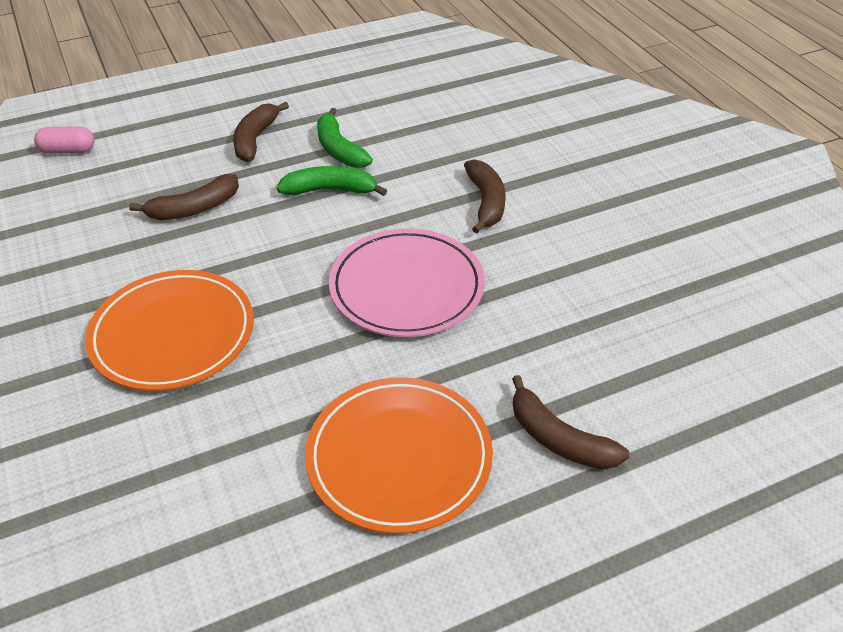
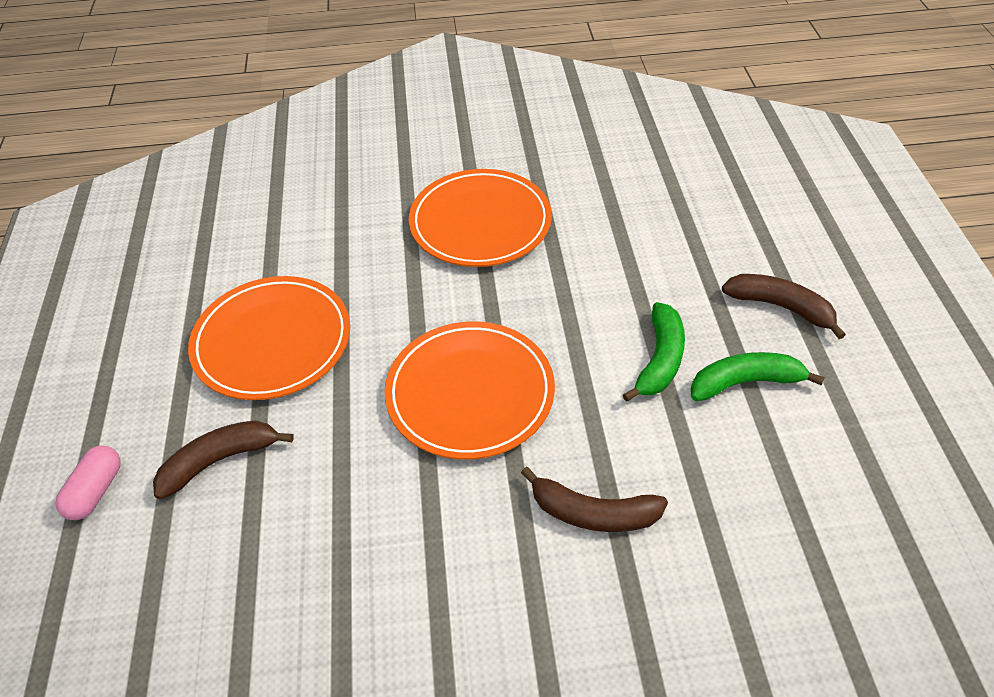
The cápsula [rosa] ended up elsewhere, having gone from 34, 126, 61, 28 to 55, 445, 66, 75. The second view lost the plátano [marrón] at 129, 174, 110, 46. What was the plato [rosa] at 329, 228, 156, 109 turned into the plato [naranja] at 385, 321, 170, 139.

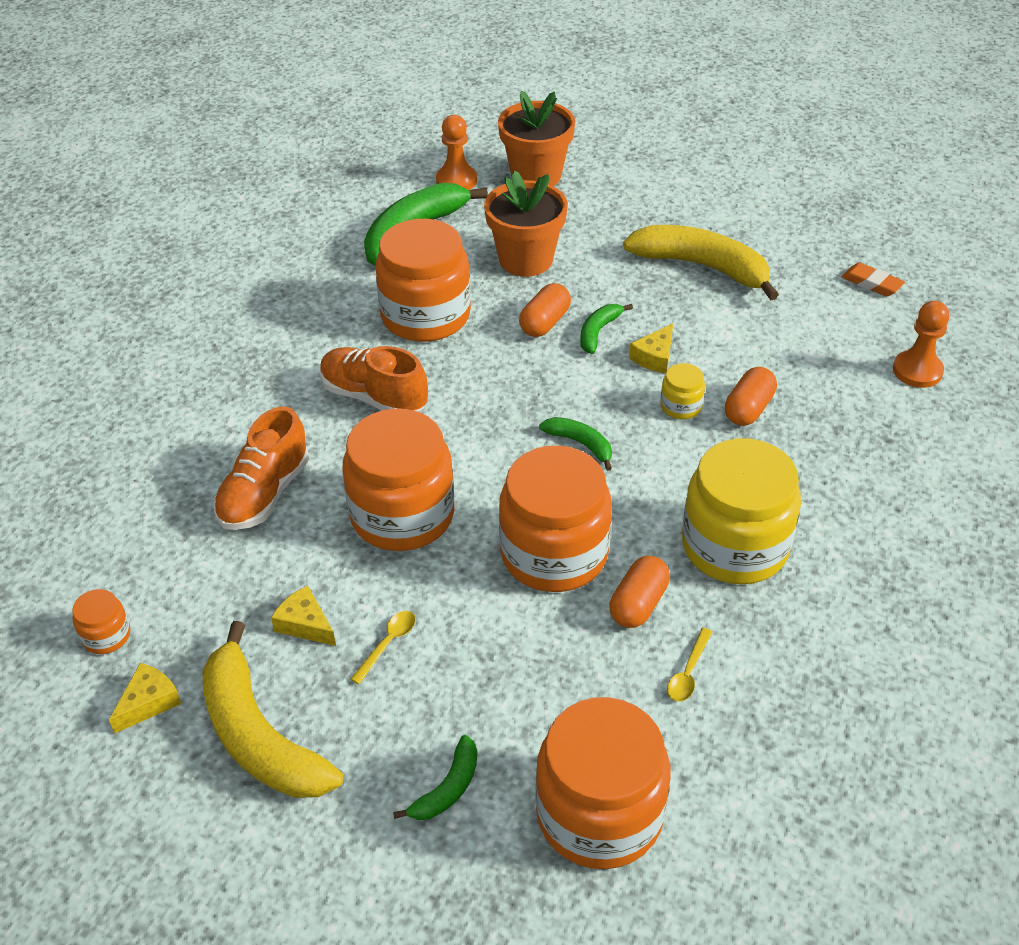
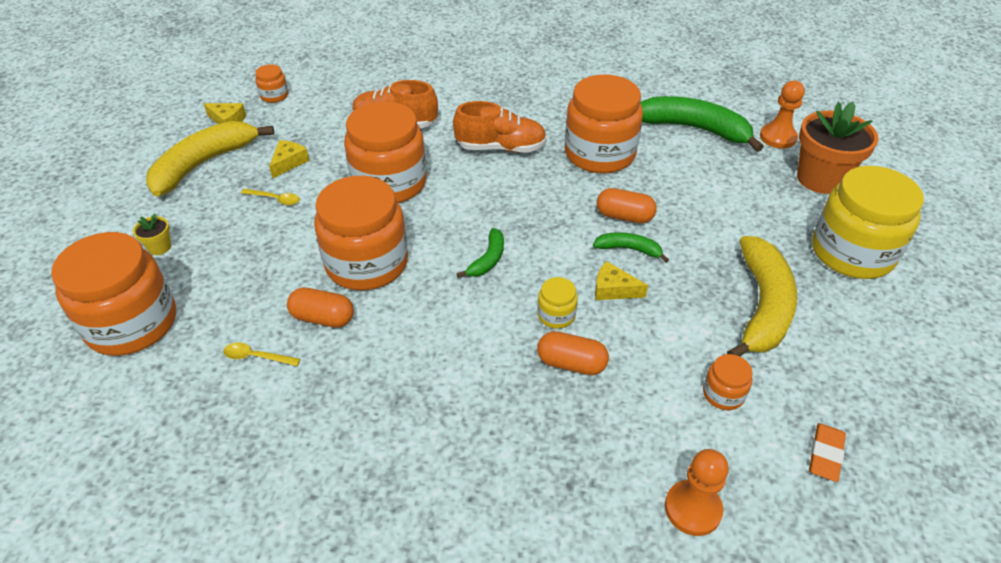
The zapato [naranja] at 320, 346, 108, 65 ended up facing another way, 75 degrees clockwise from before. Where the plátano [verde] stood at 393, 735, 84, 85, the maceta [amarillo] came to stand at 133, 214, 38, 41. The second view lost the maceta [naranja] at 484, 170, 84, 107. The tarro [amarillo] ended up elsewhere, having gone from 682, 438, 119, 146 to 812, 166, 112, 113. The second view gained the tarro [naranja] at 703, 354, 50, 56.

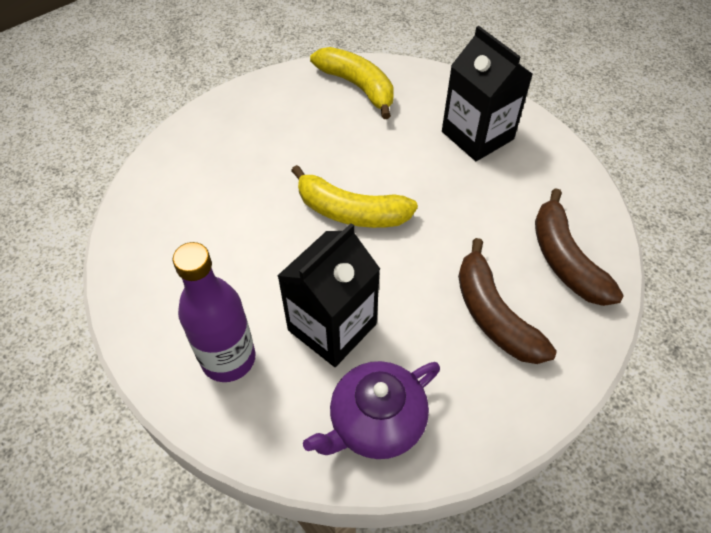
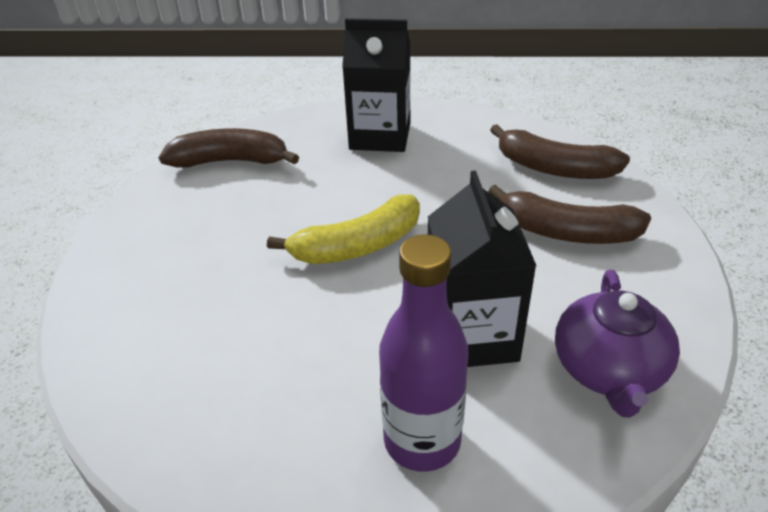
What was the plátano [amarillo] at 310, 47, 84, 72 turned into the plátano [marrón] at 158, 128, 141, 40.

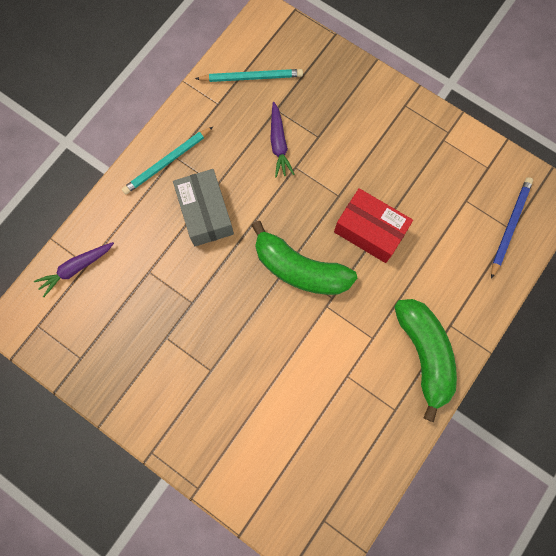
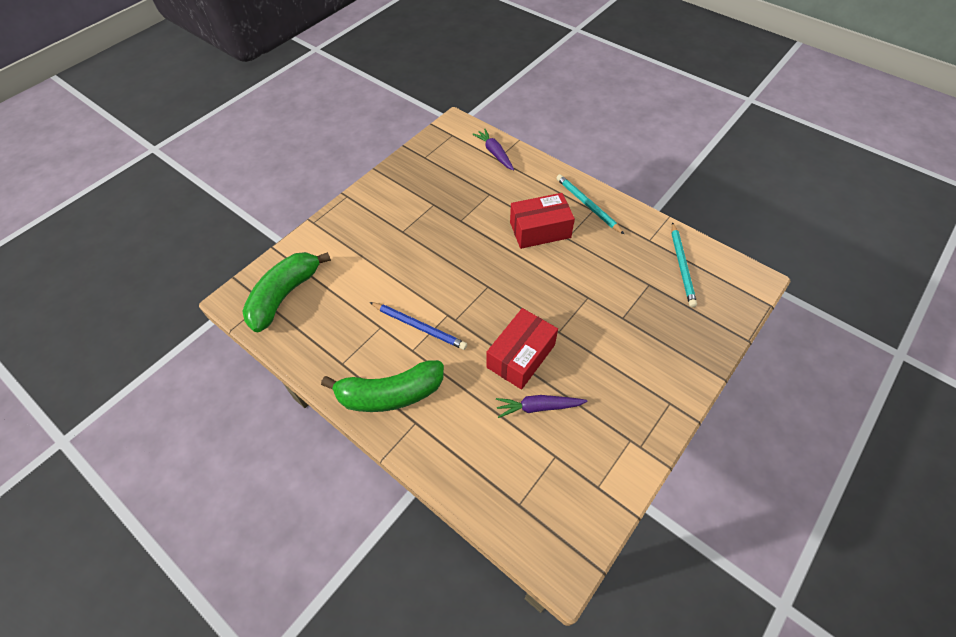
What was the caja [gris] at 173, 169, 61, 77 turned into the caja [rojo] at 510, 193, 65, 56. The plátano [verde] ended up elsewhere, having gone from 251, 221, 106, 74 to 242, 252, 89, 80. The zanahoria [morado] ended up elsewhere, having gone from 270, 102, 24, 75 to 496, 395, 92, 23. The lápiz [azul] ended up elsewhere, having gone from 491, 177, 42, 102 to 370, 302, 97, 48.

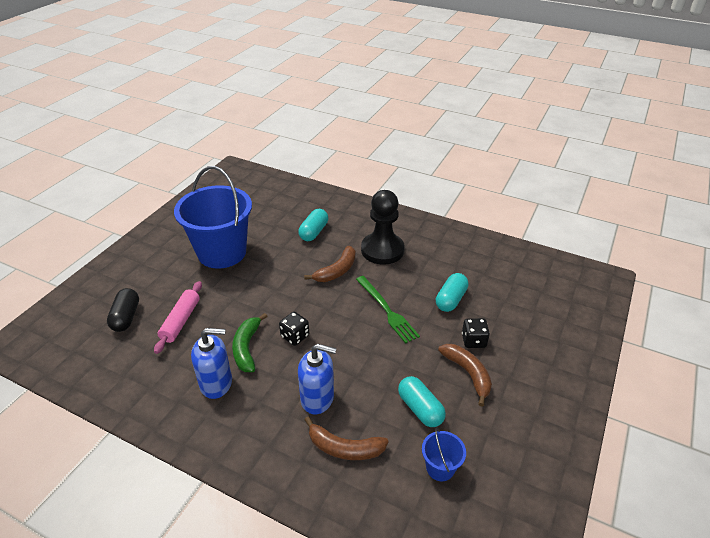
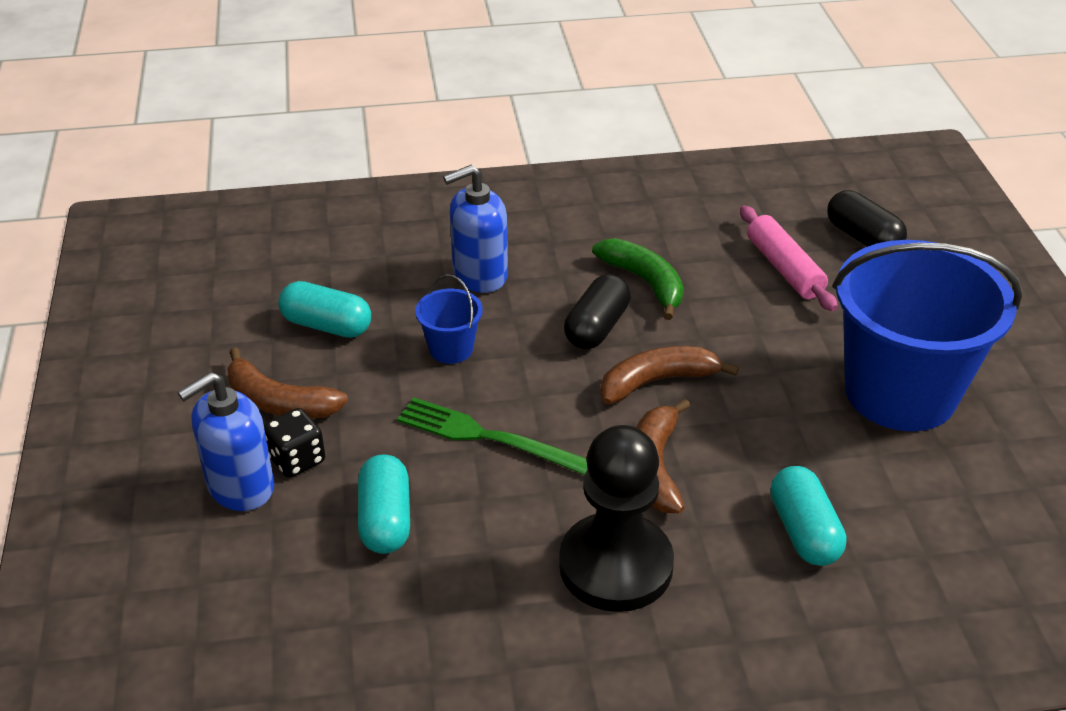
The dispensador de jabón [azul] ended up elsewhere, having gone from 191, 328, 41, 71 to 178, 372, 96, 139. Where the dado [negro] stood at 279, 312, 30, 34, the cápsula [negro] came to stand at 564, 274, 67, 75. The plátano [marrón] ended up elsewhere, having gone from 305, 417, 84, 43 to 600, 346, 139, 58. The balde [azul] ended up elsewhere, having gone from 422, 428, 44, 53 to 415, 274, 68, 90.

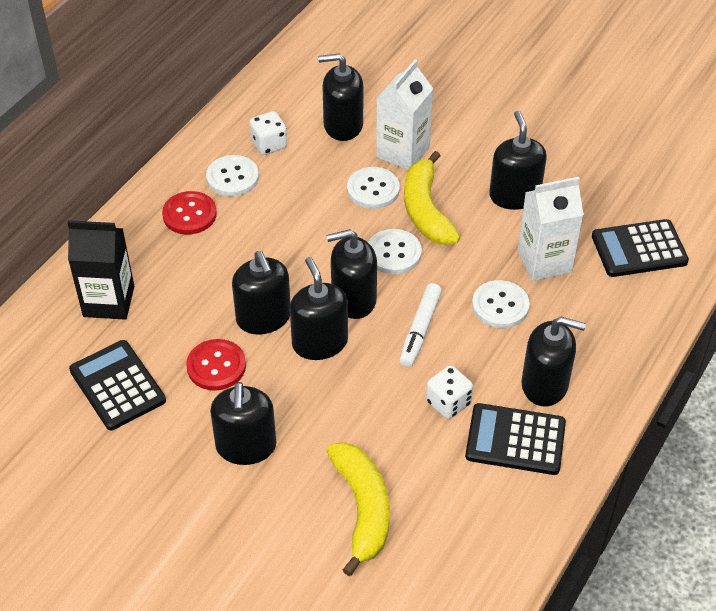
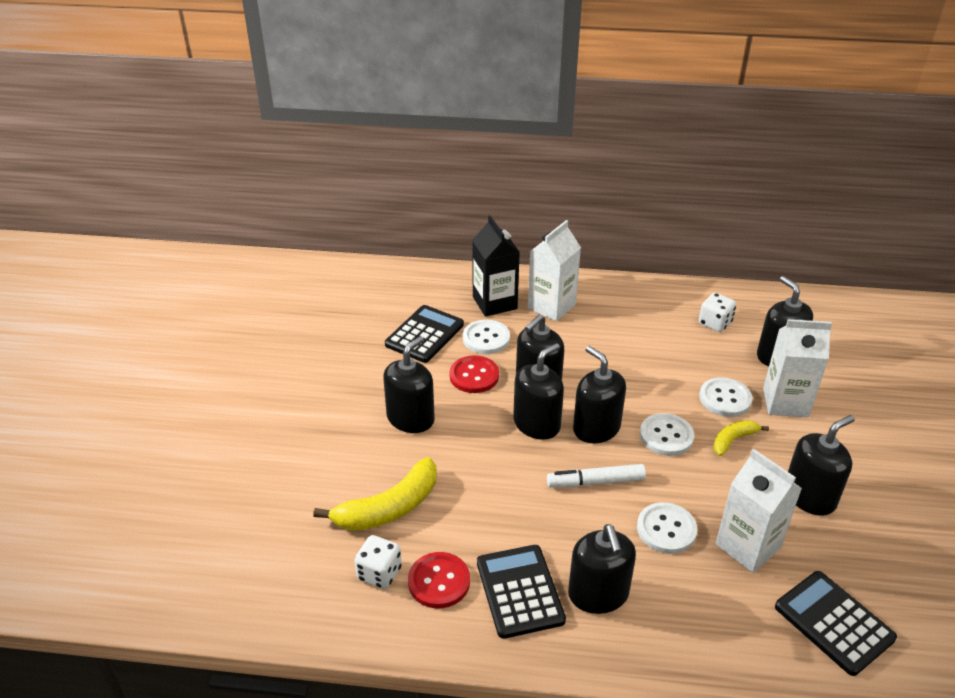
The botón [rojo] ended up elsewhere, having gone from 162, 191, 55, 44 to 408, 552, 62, 56. The botón [blanco] ended up elsewhere, having gone from 206, 155, 53, 42 to 463, 320, 47, 34. The dispensador de jabón [negro] at 210, 382, 66, 83 ended up facing another way, 150 degrees clockwise from before. The size of the plátano [amarillo] at 404, 151, 56, 94 changed by a factor of 0.55. The dado [blanco] ended up elsewhere, having gone from 426, 366, 47, 53 to 354, 535, 48, 54. The second view gained the cartón de leche [blanco] at 528, 220, 53, 101.

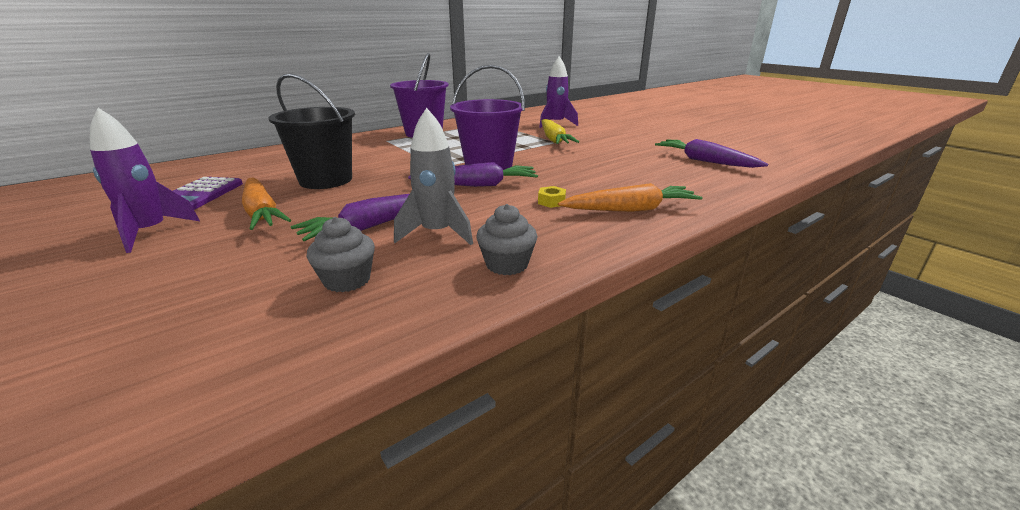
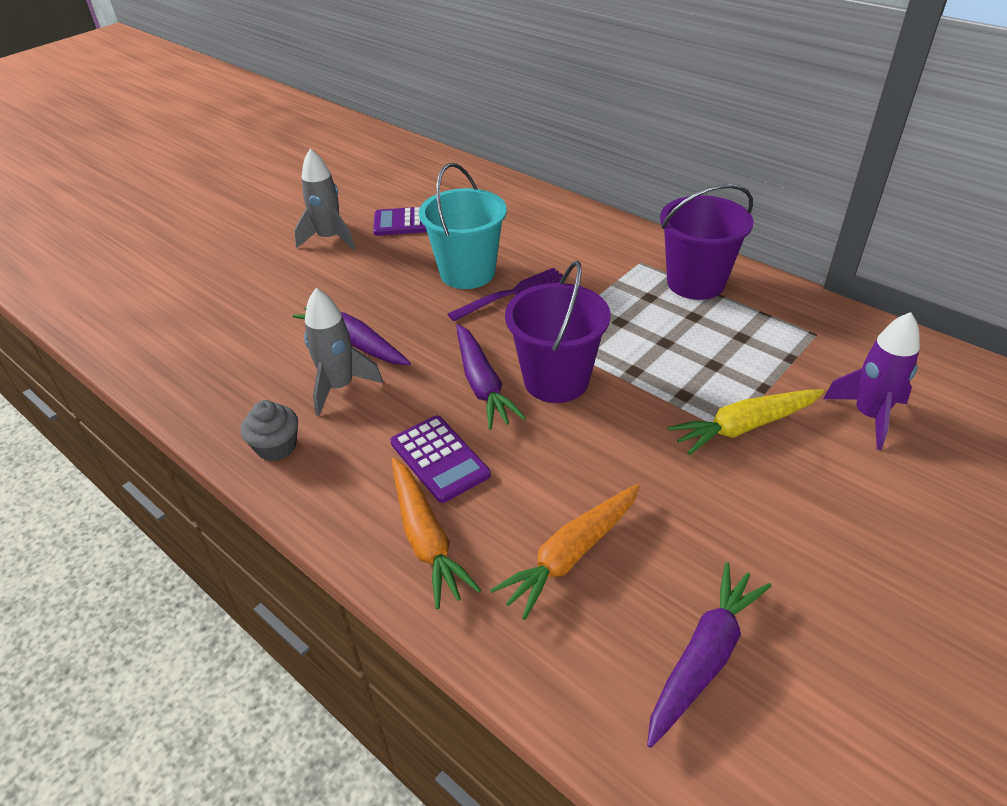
What was the cohete [morado] at 90, 108, 110, 145 turned into the cohete [gris] at 294, 148, 61, 102. The zanahoria [naranja] ended up elsewhere, having gone from 242, 177, 49, 53 to 490, 484, 150, 136. What was the balde [negro] at 268, 73, 87, 116 turned into the balde [turquesa] at 419, 163, 88, 126. The second view lost the magdalena [gris] at 307, 217, 68, 75. Where the tuerca [amarillo] stood at 538, 186, 28, 22, the calculadora [morado] came to stand at 390, 416, 101, 87. The second view gained the tenedor [morado] at 448, 268, 115, 53.

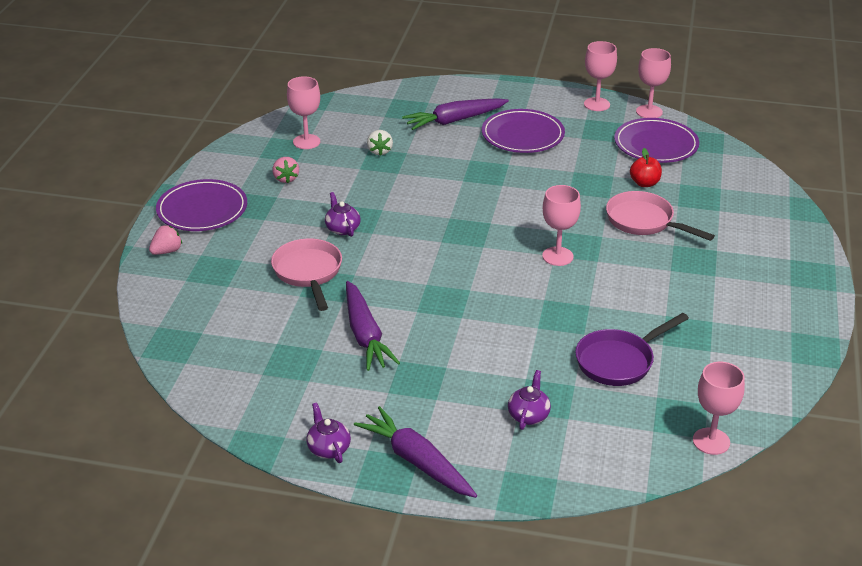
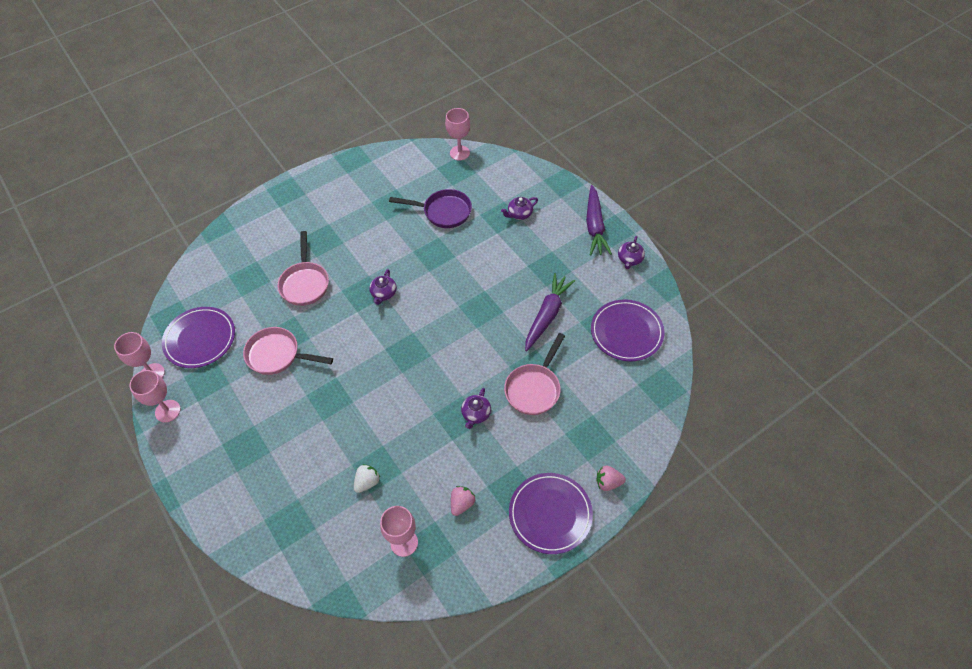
The second view lost the zanahoria [morado] at 402, 98, 107, 32. The plato [morado] ended up elsewhere, having gone from 482, 109, 83, 44 to 591, 300, 73, 61. Where the copa [rosa] stood at 542, 185, 39, 81, the tetera [morado] came to stand at 369, 269, 28, 36. The second view lost the manzana [rojo] at 630, 148, 32, 39. The second view gained the sartén [rosa] at 243, 327, 90, 48.

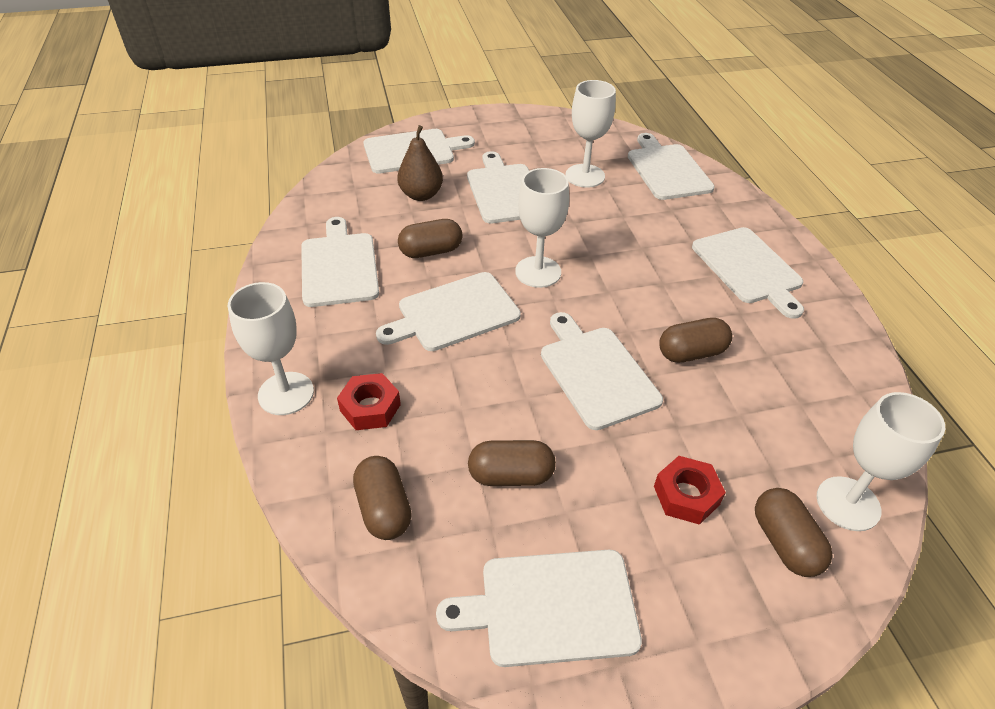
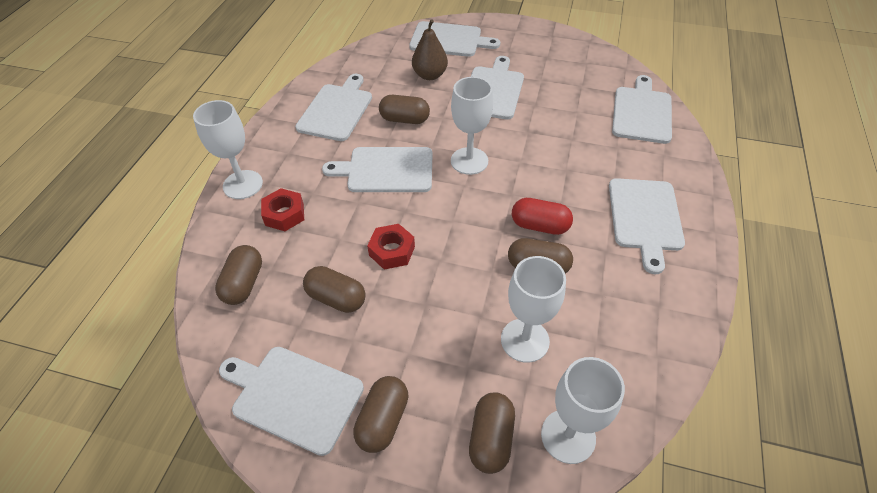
The second view lost the tabla de cortar [blanco] at 541, 312, 122, 118. The copa [blanco] ended up elsewhere, having gone from 565, 80, 51, 108 to 501, 256, 65, 107. The tuerca [rojo] ended up elsewhere, having gone from 654, 456, 72, 69 to 367, 224, 48, 46. The second view gained the cápsula [marrón] at 353, 376, 56, 77. The second view gained the cápsula [rojo] at 512, 198, 61, 37.

